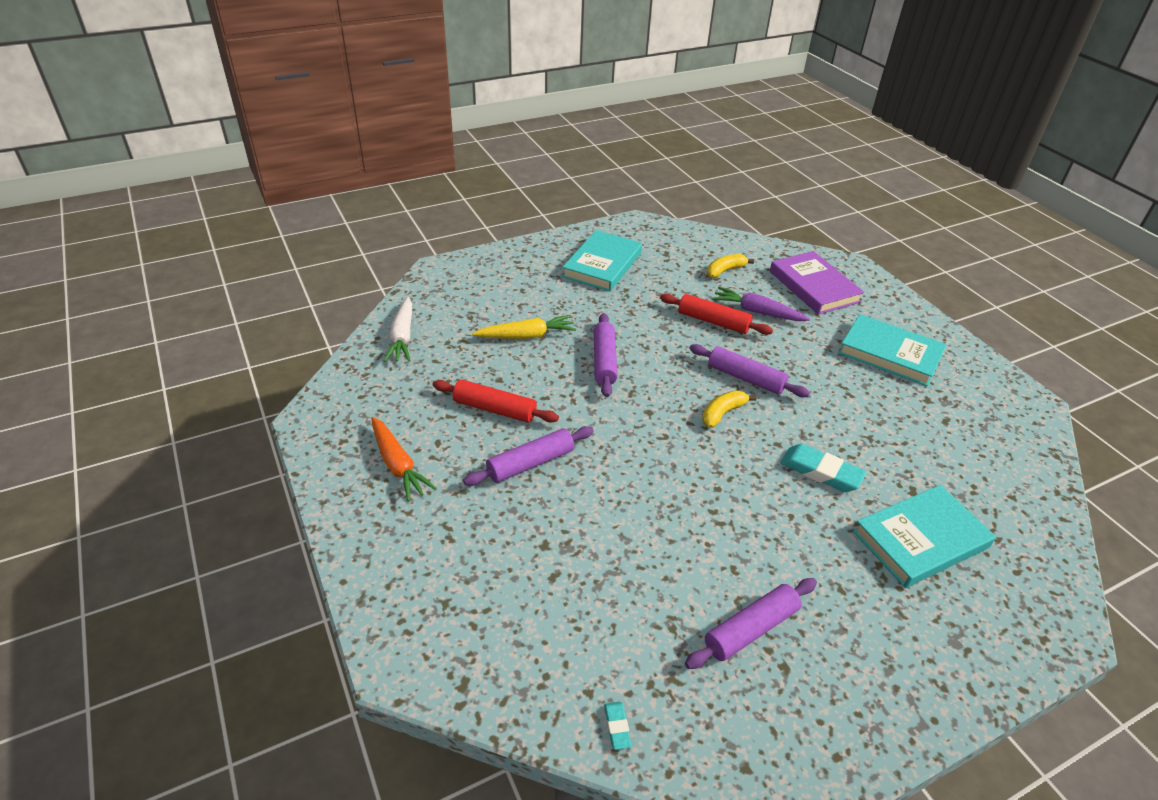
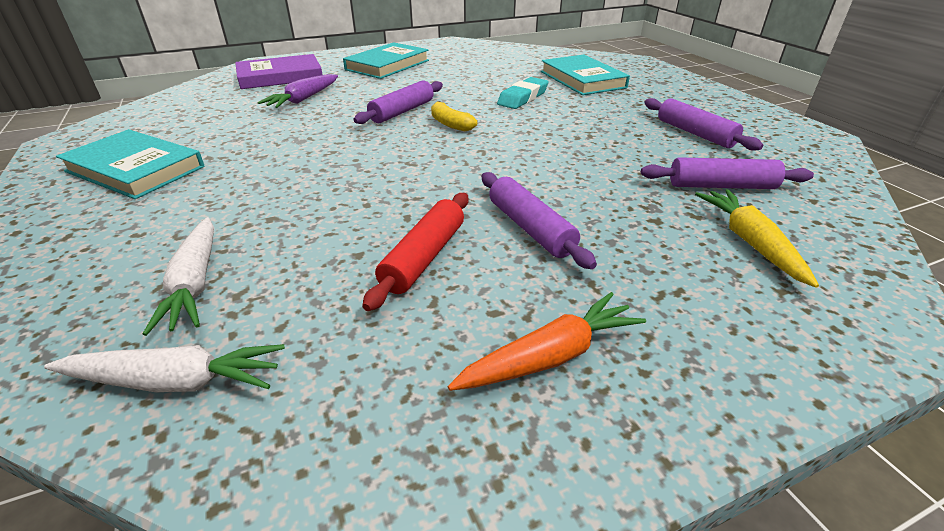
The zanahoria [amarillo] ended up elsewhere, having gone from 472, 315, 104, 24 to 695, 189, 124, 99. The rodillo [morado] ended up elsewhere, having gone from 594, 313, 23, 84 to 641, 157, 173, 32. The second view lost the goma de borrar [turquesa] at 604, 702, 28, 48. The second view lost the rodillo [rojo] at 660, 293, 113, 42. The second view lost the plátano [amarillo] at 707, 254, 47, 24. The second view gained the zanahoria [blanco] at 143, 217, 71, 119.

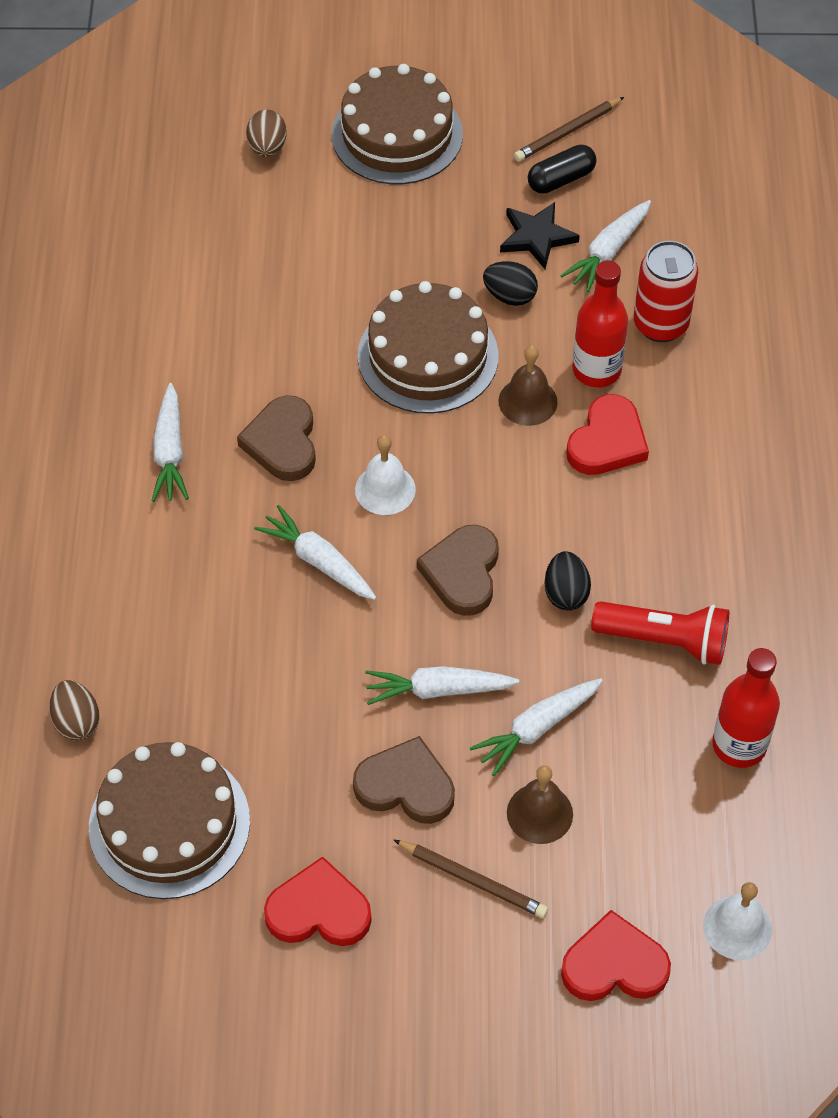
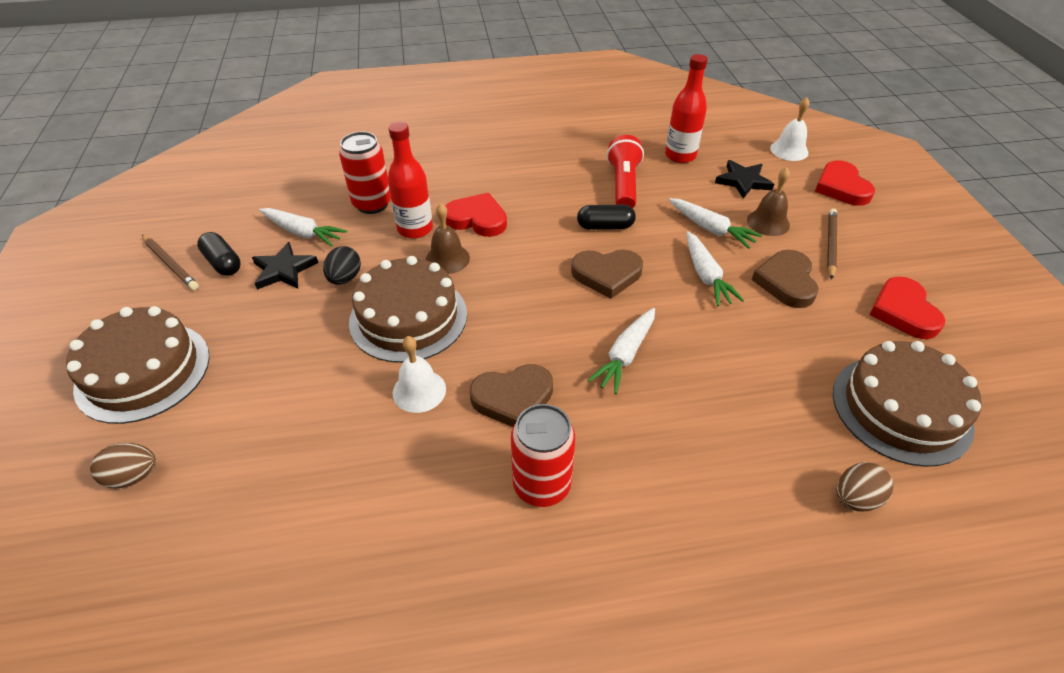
Where the zanahoria [blanco] stood at 151, 383, 38, 119, the lata [rojo] came to stand at 511, 404, 64, 103. The campana [blanco] ended up elsewhere, having gone from 355, 435, 61, 80 to 393, 336, 53, 77. Where the huevo [negro] stood at 544, 551, 47, 60, the cápsula [negro] came to stand at 577, 204, 59, 26. The second view gained the estrella [negro] at 715, 160, 59, 39.

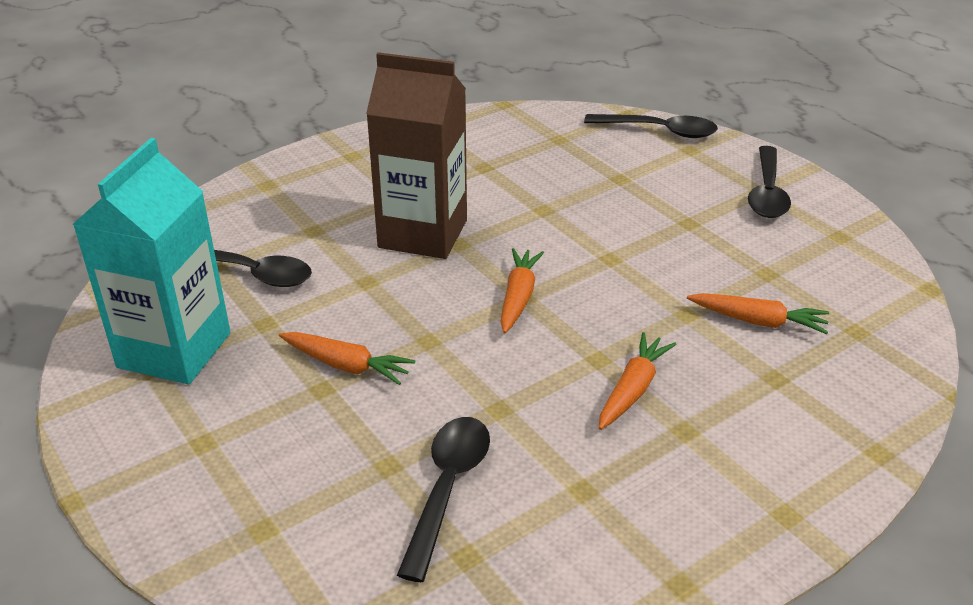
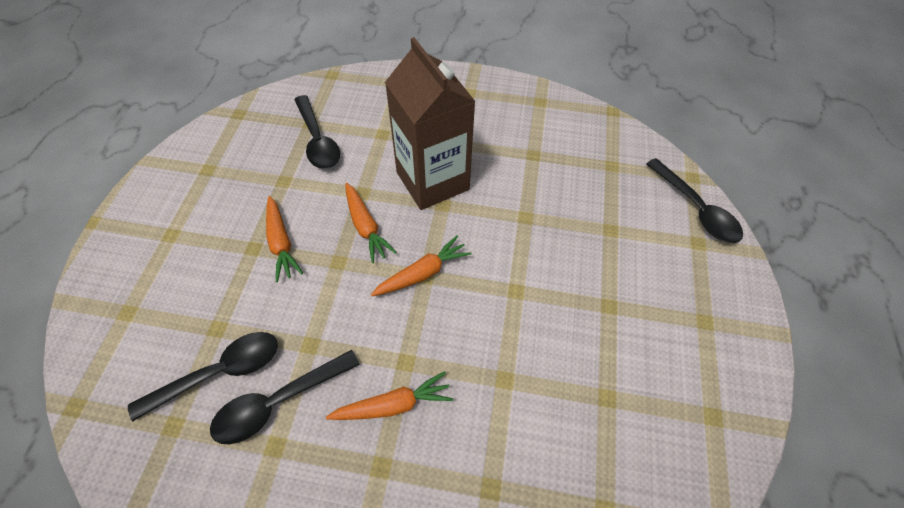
The second view lost the cartón de leche [turquesa] at 72, 138, 158, 246. The zanahoria [naranja] ended up elsewhere, having gone from 687, 293, 142, 41 to 345, 183, 52, 80. The cuchara [negro] ended up elsewhere, having gone from 748, 146, 43, 72 to 210, 350, 150, 94.

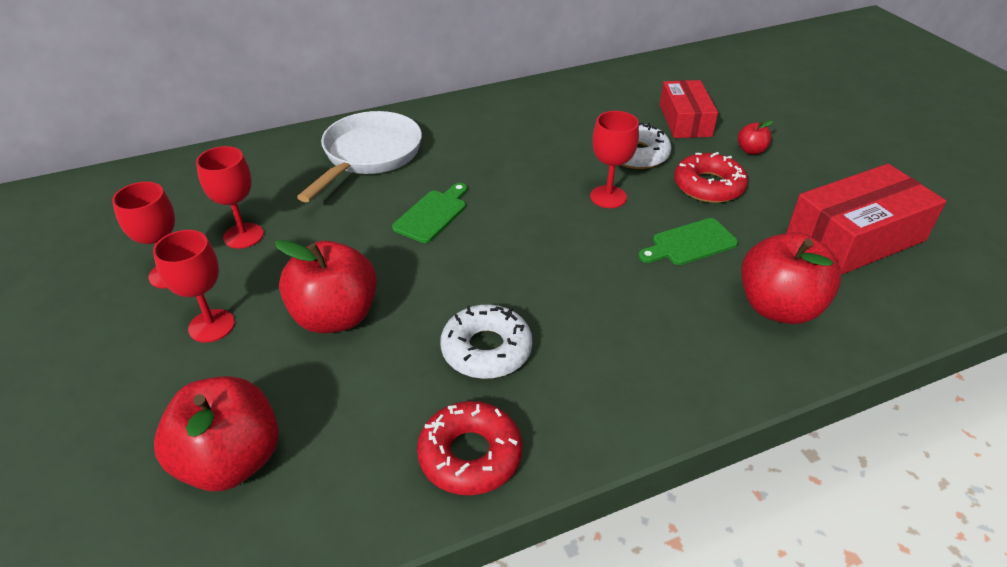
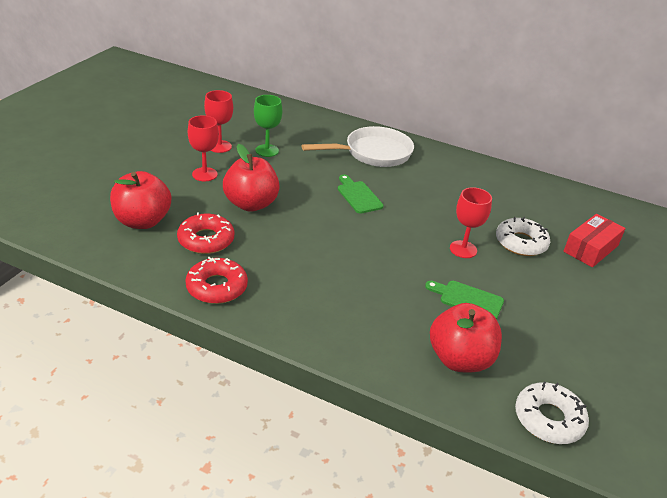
What was the copa [rojo] at 196, 146, 68, 103 turned into the copa [verde] at 254, 95, 28, 62. The tabla de cortar [verde] at 392, 183, 75, 60 ended up facing another way, 105 degrees counterclockwise from before. The rosquilla [blanco] ended up elsewhere, having gone from 440, 305, 92, 74 to 515, 382, 74, 62. The rosquilla [rojo] ended up elsewhere, having gone from 674, 152, 74, 51 to 177, 213, 57, 41. The second view lost the manzana [rojo] at 738, 121, 35, 34. The second view lost the caja [rojo] at 786, 164, 160, 111.

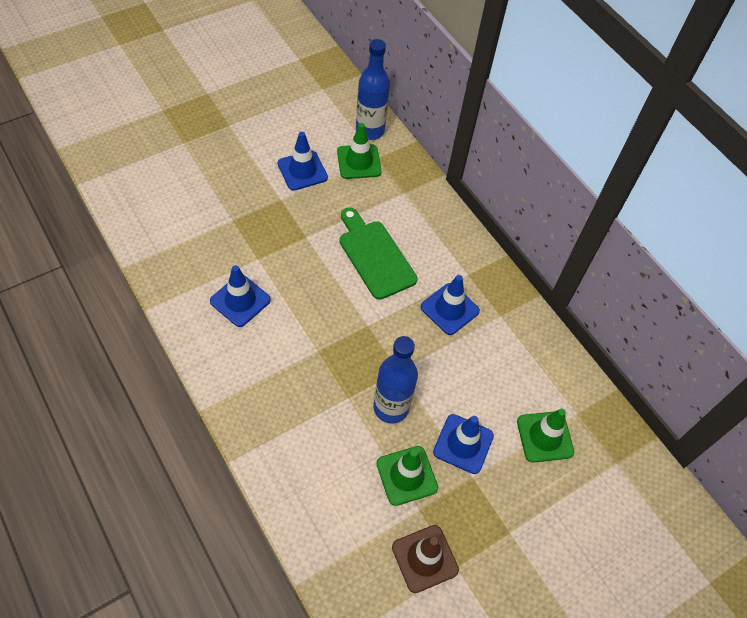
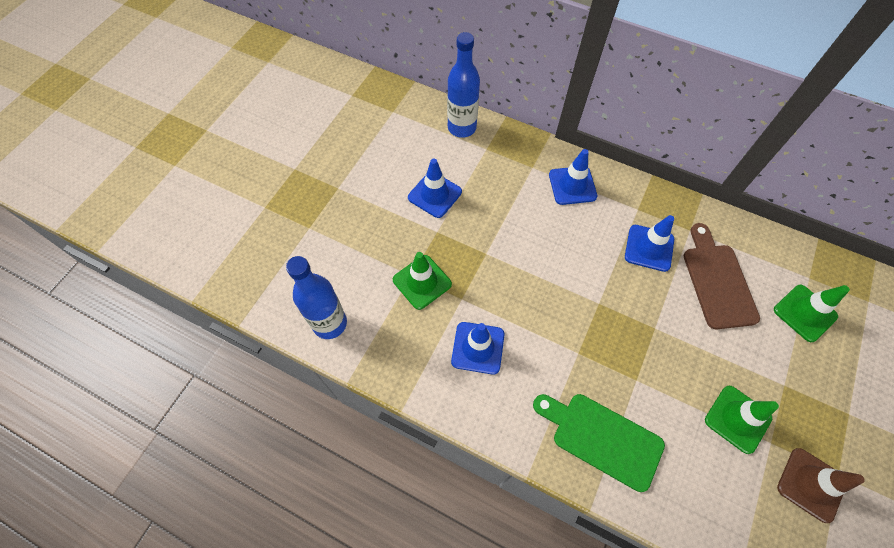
The cono de tráfico [verde] ended up elsewhere, having gone from 337, 123, 45, 56 to 393, 252, 59, 58. The tabla de cortar [verde] ended up elsewhere, having gone from 339, 208, 79, 92 to 533, 394, 132, 98. The botella [azul] ended up elsewhere, having gone from 373, 336, 45, 88 to 286, 256, 61, 83. The cono de tráfico [azul] ended up elsewhere, having gone from 433, 414, 61, 60 to 549, 149, 48, 56. The second view gained the tabla de cortar [marrón] at 684, 223, 76, 106.

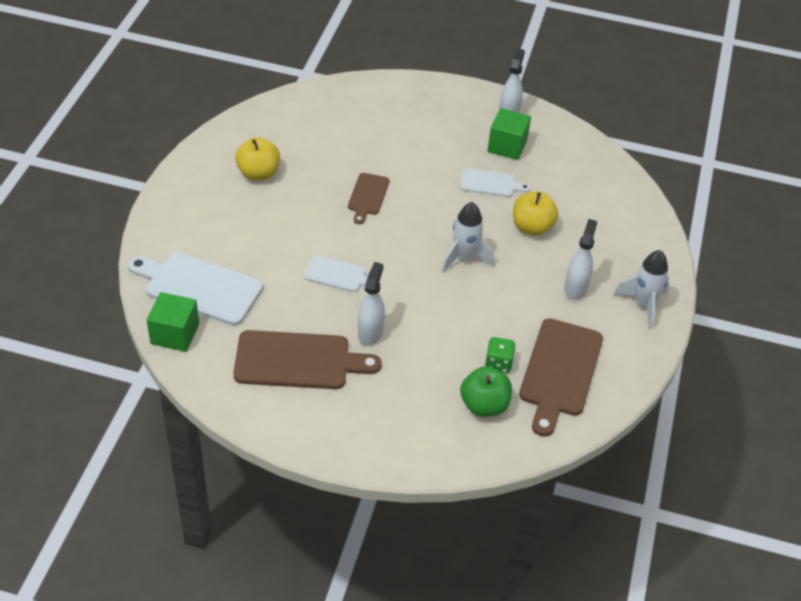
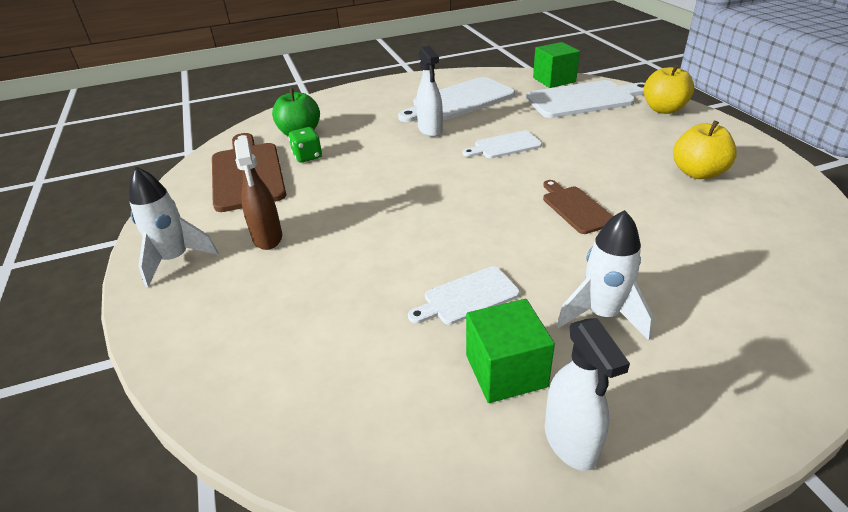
What was the tabla de cortar [marrón] at 233, 330, 149, 59 turned into the tabla de cortar [blanco] at 398, 77, 117, 45. The cohete [blanco] ended up elsewhere, having gone from 441, 202, 53, 70 to 556, 210, 97, 130. The manzana [amarillo] ended up elsewhere, having gone from 513, 191, 45, 45 to 644, 65, 50, 49. What was the pulverizador [blanco] at 564, 219, 33, 81 turned into the pulverizador [marrón] at 234, 138, 48, 112.

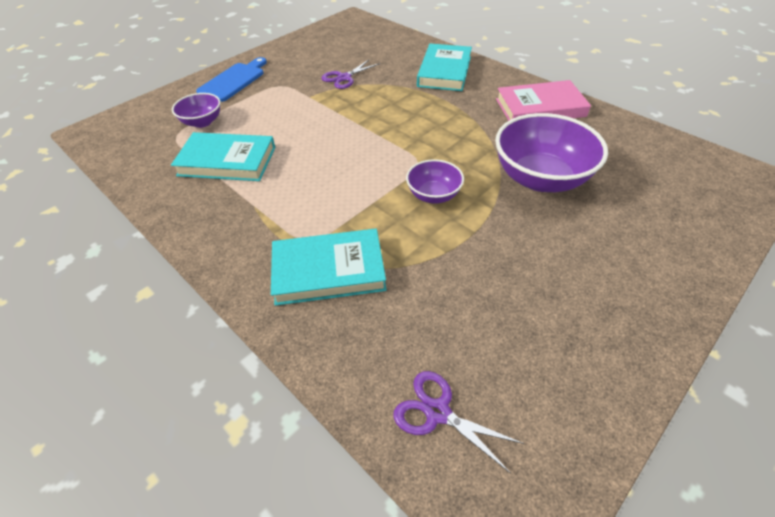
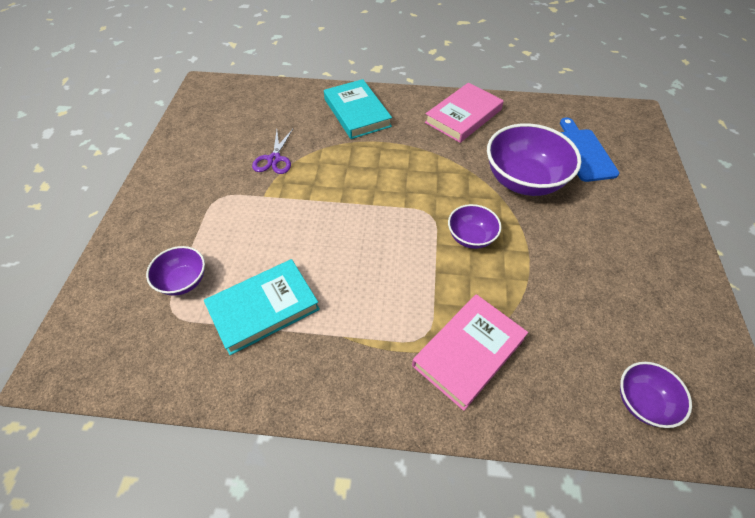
The tabla de cortar [azul] ended up elsewhere, having gone from 196, 57, 71, 45 to 560, 118, 59, 64. What was the libro [turquesa] at 271, 229, 116, 77 turned into the libro [rosa] at 412, 294, 116, 117. Where the tijeras [morado] stood at 393, 371, 131, 103, the cuenco [morado] came to stand at 620, 362, 72, 66.

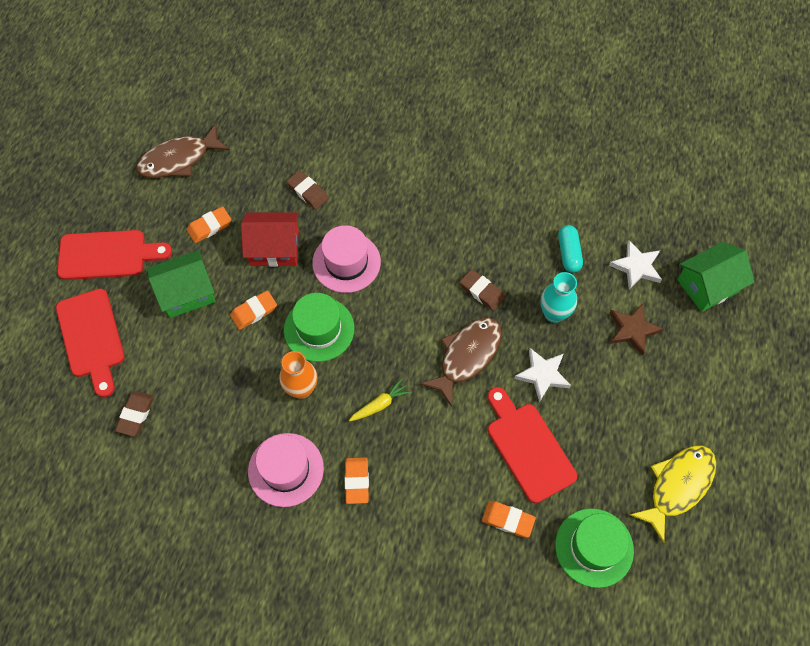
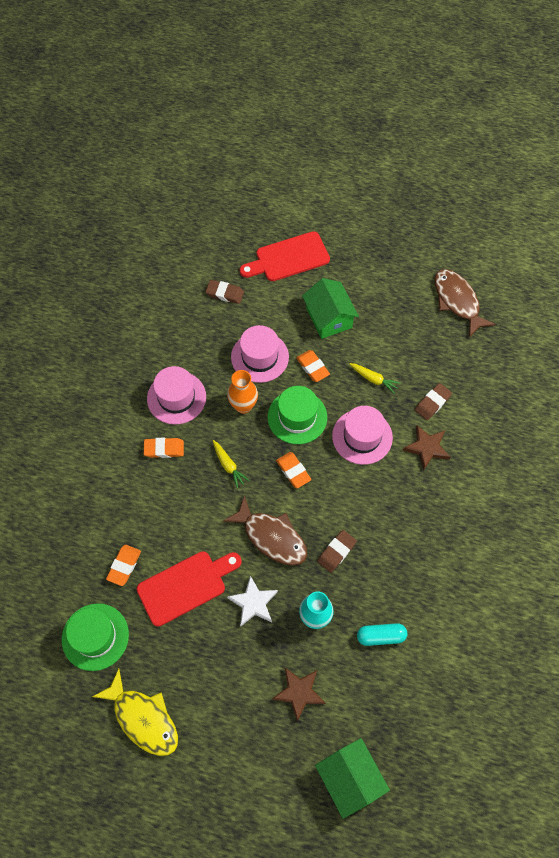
The second view lost the tabla de cortar [rojo] at 57, 230, 115, 50. The goma de borrar [naranja] ended up elsewhere, having gone from 187, 206, 44, 37 to 276, 452, 35, 36. Where the casa [rojo] stood at 241, 212, 58, 55, the zanahoria [amarillo] came to stand at 349, 363, 52, 31. The second view lost the estrella [blanco] at 609, 240, 53, 50. The second view gained the sombrero [rosa] at 231, 325, 58, 58. The second view gained the estrella [marrón] at 403, 425, 47, 46.

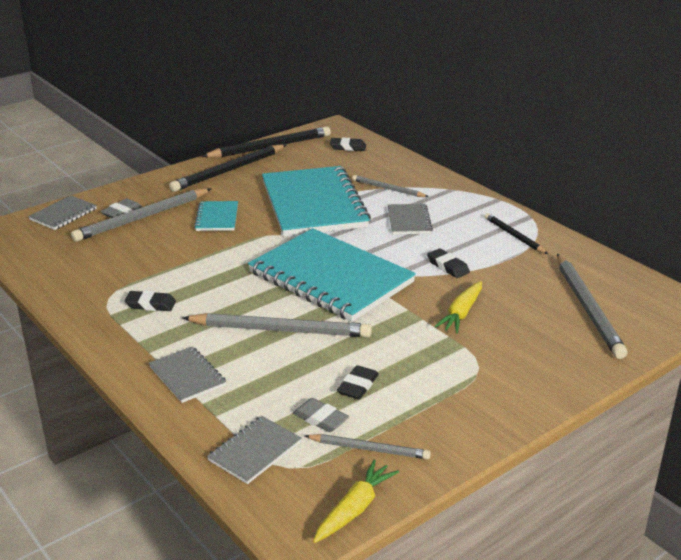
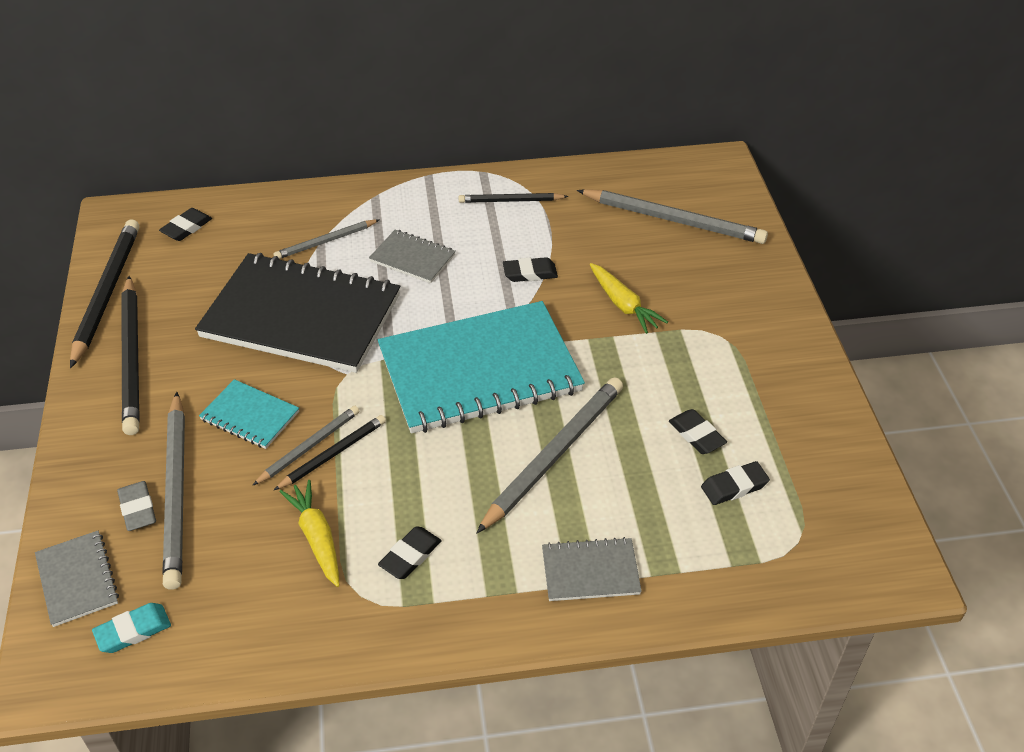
The second view lost the cuaderno [gris] at 207, 416, 95, 68. What was the cuaderno [turquesa] at 262, 166, 109, 70 turned into the cuaderno [negro] at 195, 253, 205, 120. What was the goma de borrar [gris] at 293, 398, 56, 34 turned into the goma de borrar [negro] at 701, 461, 69, 44. The lápiz [gris] ended up elsewhere, having gone from 305, 434, 126, 25 to 252, 406, 107, 80. The zanahoria [amarillo] ended up elsewhere, having gone from 313, 460, 86, 83 to 279, 480, 60, 107. The second view gained the goma de borrar [turquesa] at 92, 603, 79, 50. The second view gained the lápiz [negro] at 274, 415, 112, 75.

